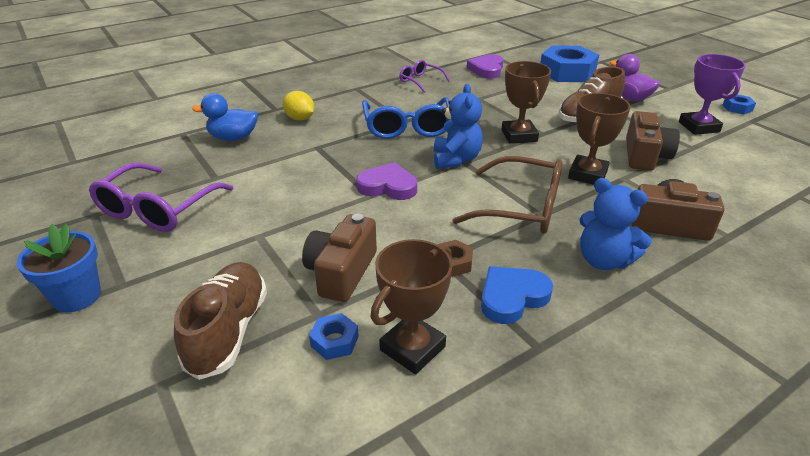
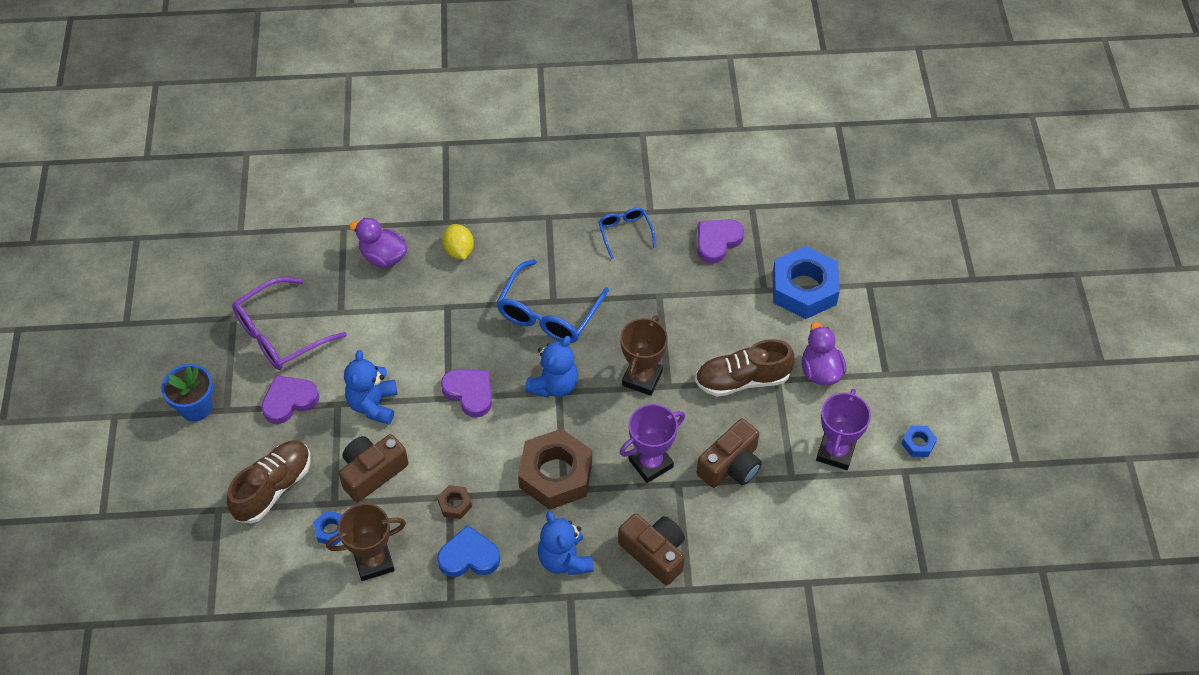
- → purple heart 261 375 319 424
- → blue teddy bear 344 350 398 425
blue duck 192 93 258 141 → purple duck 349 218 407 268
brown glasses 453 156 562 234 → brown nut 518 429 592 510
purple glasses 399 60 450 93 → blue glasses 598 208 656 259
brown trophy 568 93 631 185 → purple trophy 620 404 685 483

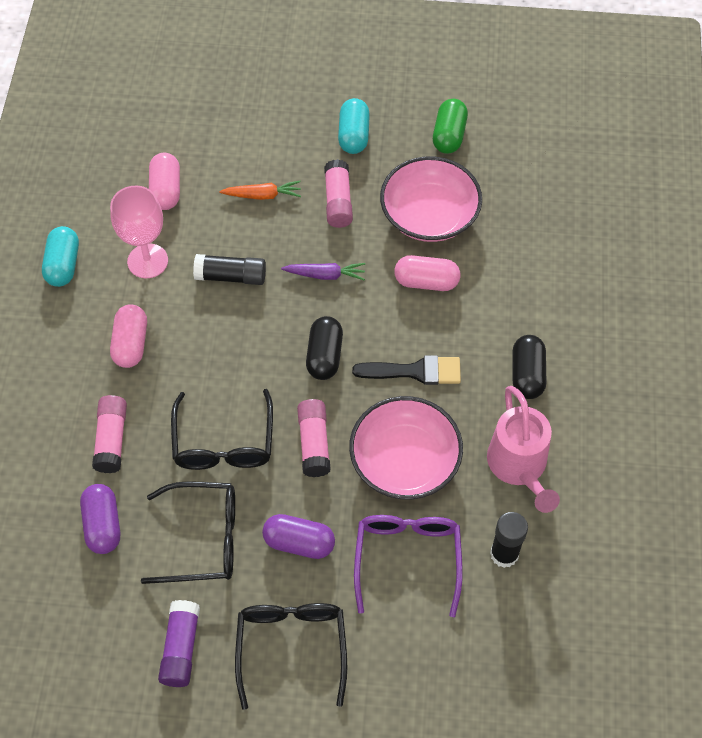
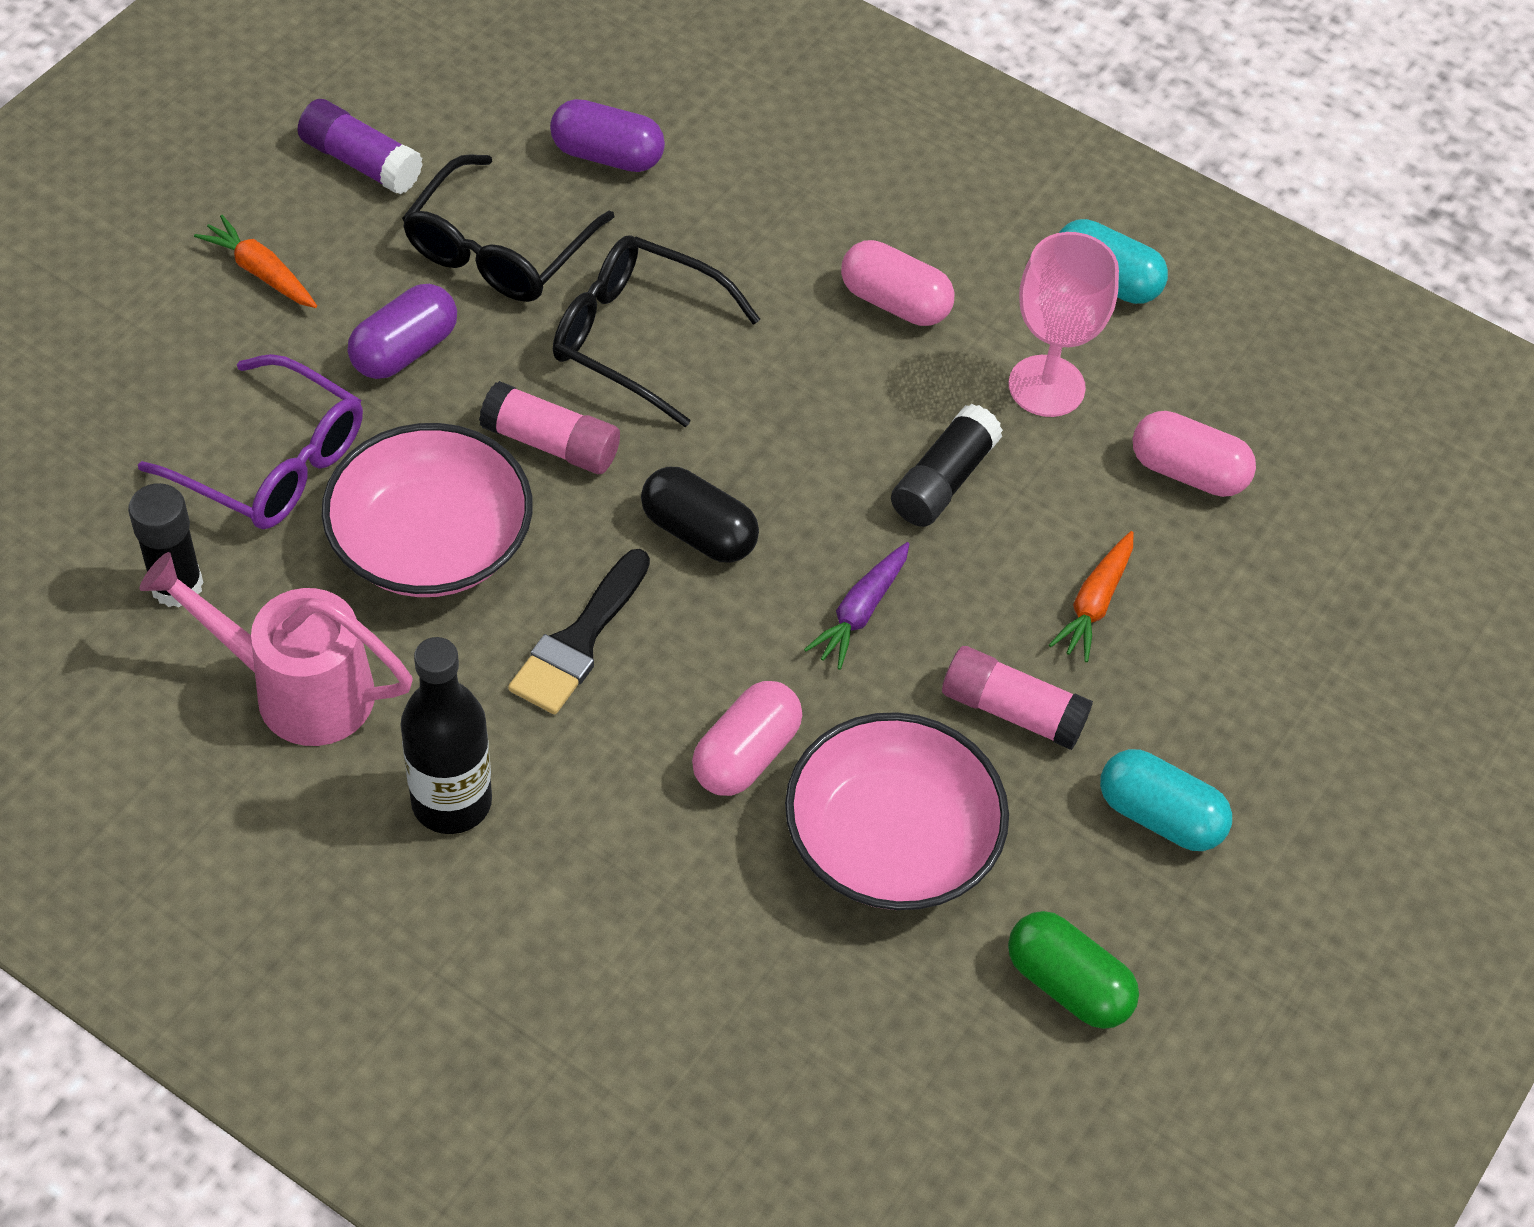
black glasses 235 603 347 710 → orange carrot 194 215 317 308
black capsule 513 335 546 399 → black bottle 401 637 492 834
pink glue stick 92 395 127 473 → -

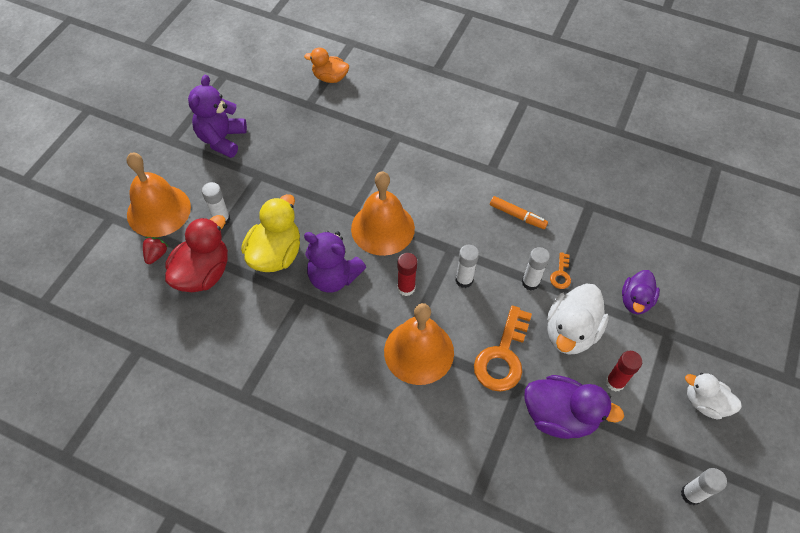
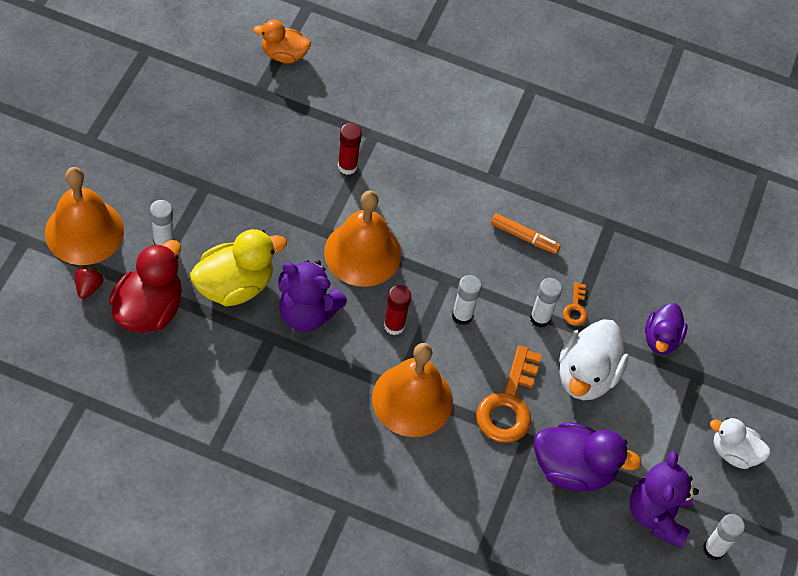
yellow duck 241 194 300 272 → yellow duck 190 229 287 306, 45 degrees clockwise
red glue stick 606 351 642 392 → red glue stick 338 123 362 175, move
purple teddy bear 188 75 247 158 → purple teddy bear 630 451 699 548, move

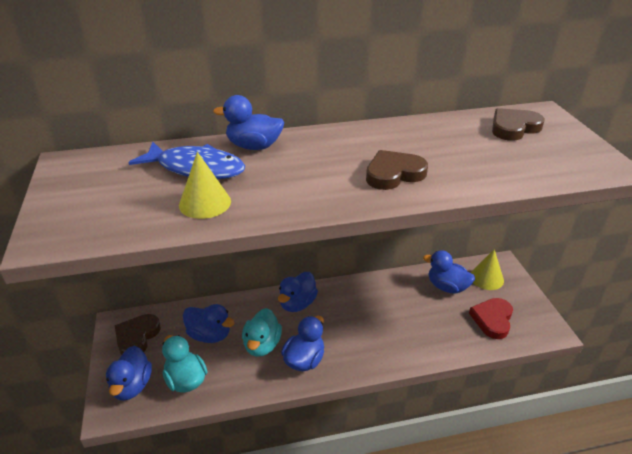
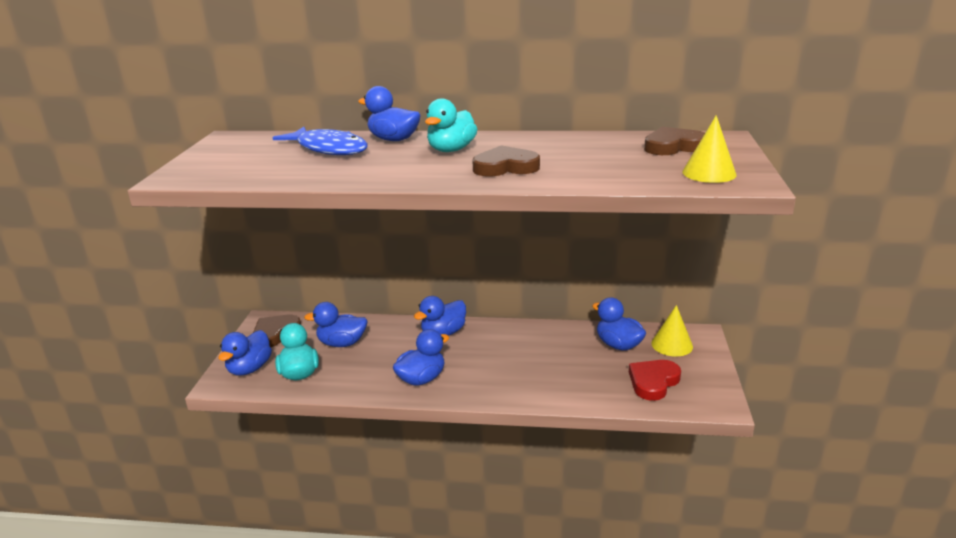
blue duck 183 304 235 343 → blue duck 304 302 367 347, 135 degrees clockwise
turquoise duck 242 308 282 357 → turquoise duck 425 98 478 152, move
yellow cone 179 152 231 219 → yellow cone 682 115 736 183, move

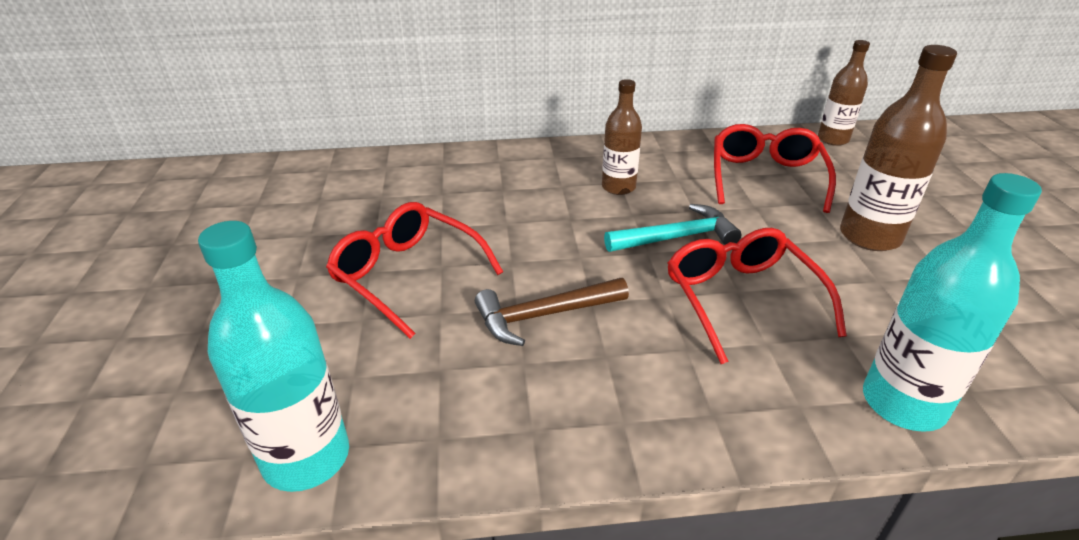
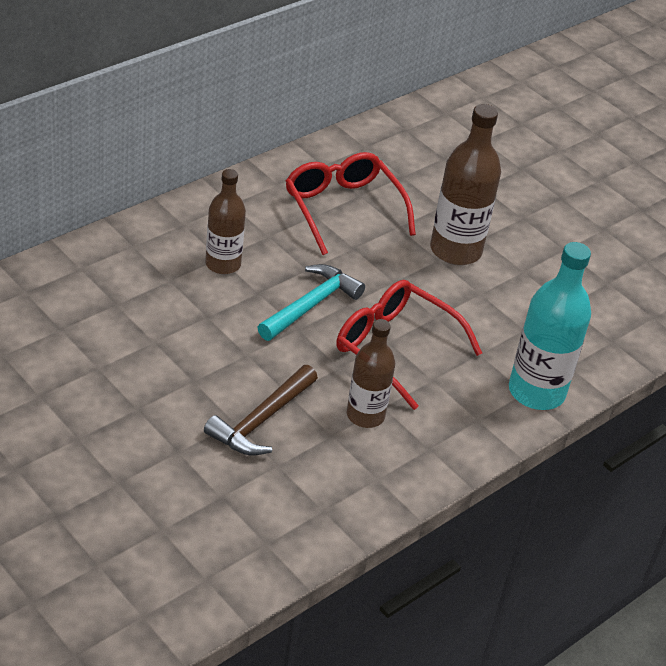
brown bottle 818 40 870 146 → brown bottle 347 319 395 428, move
turquoise bottle 198 221 349 492 → -
red glasses 326 202 503 339 → -

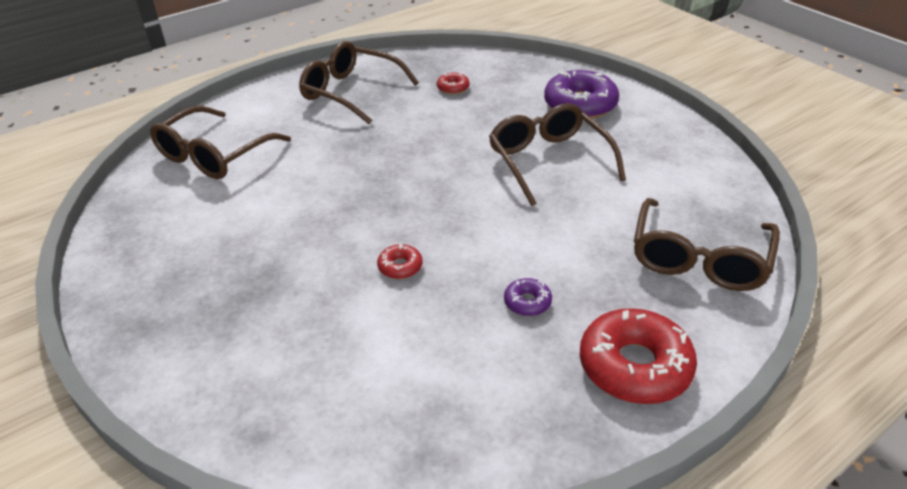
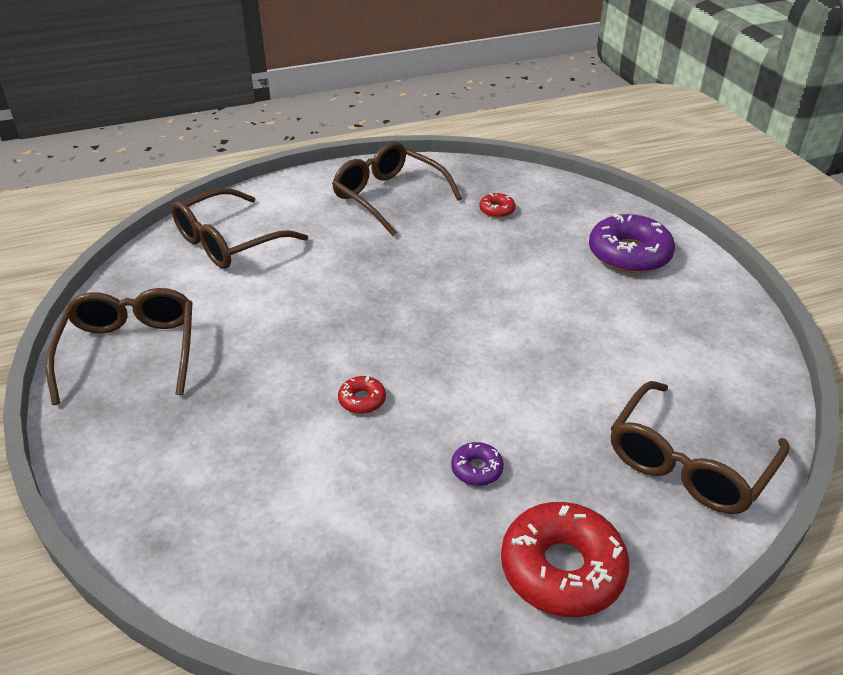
brown glasses 489 103 626 206 → brown glasses 46 288 193 405, move

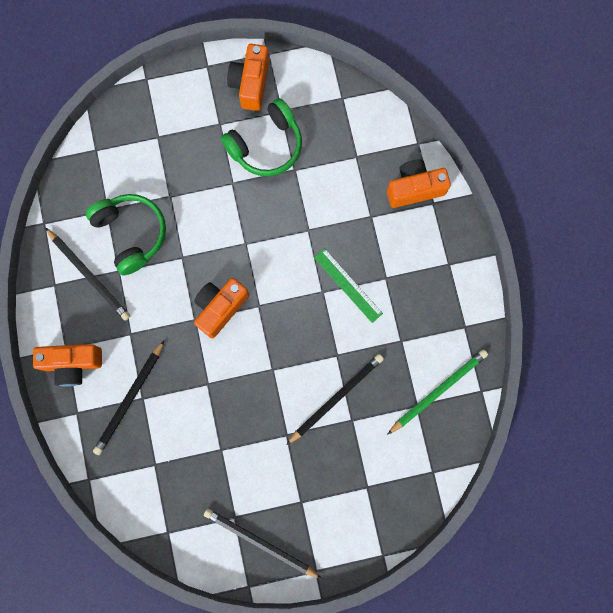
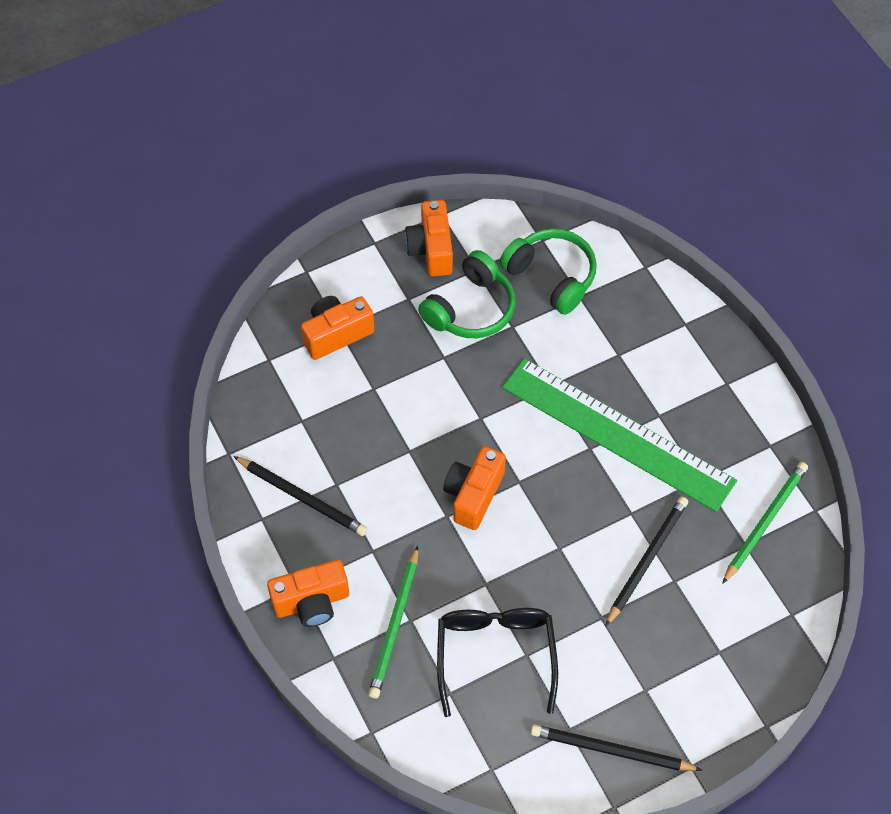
orange camera 387 159 451 208 → orange camera 301 296 374 360, move
black pencil 93 341 164 455 → green pencil 368 546 418 699
- → black glasses 437 608 558 717
green headphones 86 194 166 275 → green headphones 500 228 597 315, move
green ruler 314 248 383 323 → green ruler 502 358 737 512, x2.29

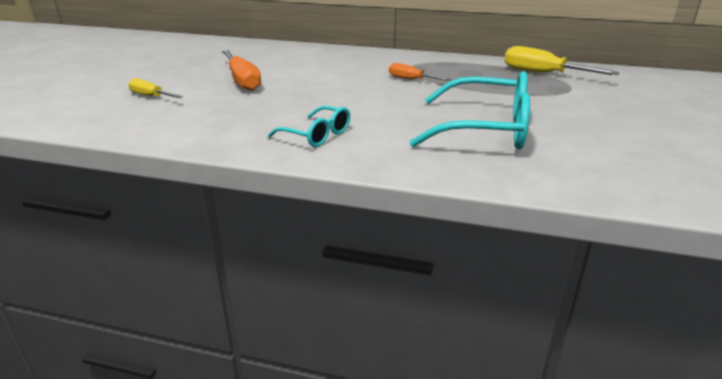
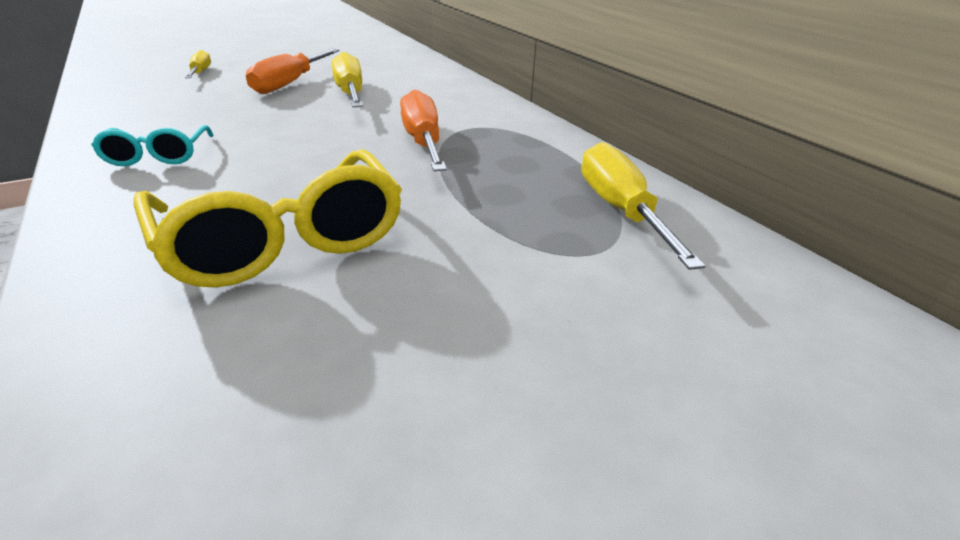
turquoise glasses 409 71 530 149 → yellow glasses 134 149 402 288
- → yellow screwdriver 332 52 363 107
orange screwdriver 389 63 452 81 → orange screwdriver 400 89 447 171, x1.68

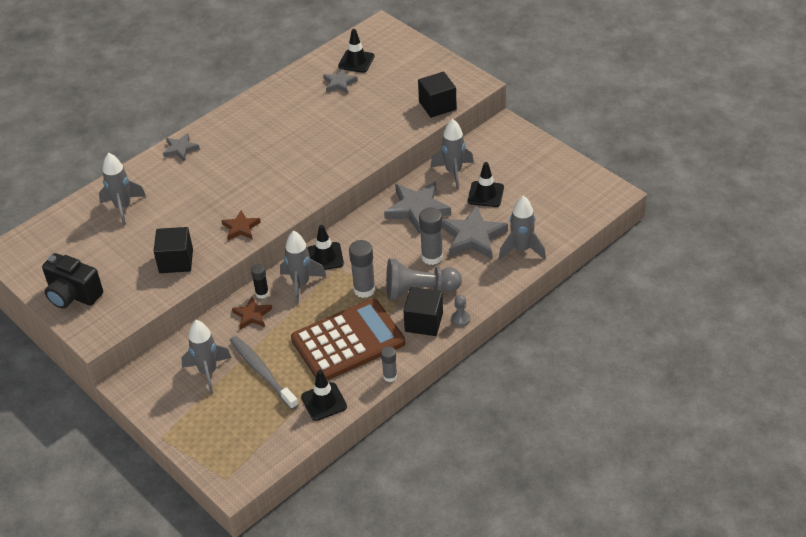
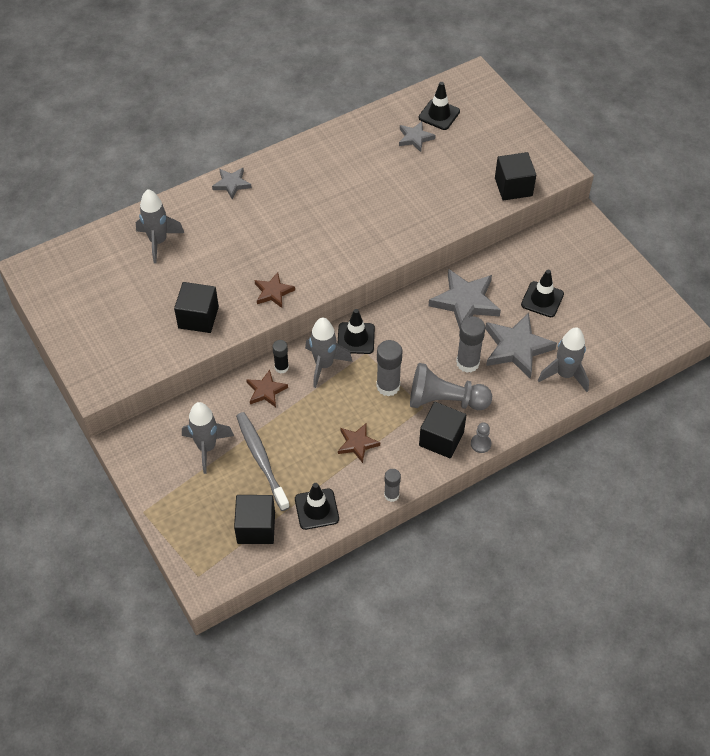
- → black cube 234 495 275 544
brown calculator 291 298 405 380 → brown star 338 423 380 463
black camera 42 253 103 309 → -
grey rocket 430 119 474 189 → -

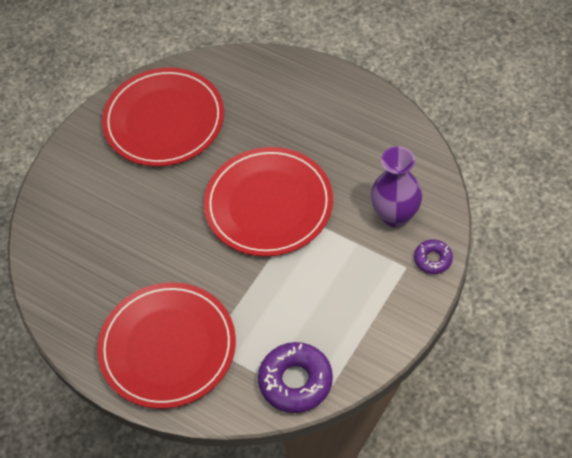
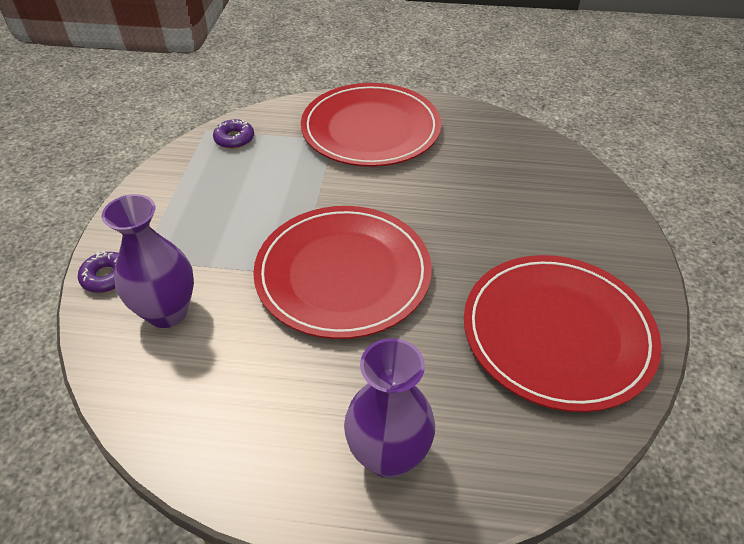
purple donut 258 342 333 413 → purple donut 213 119 254 149, x0.55
- → purple vase 344 338 435 478

